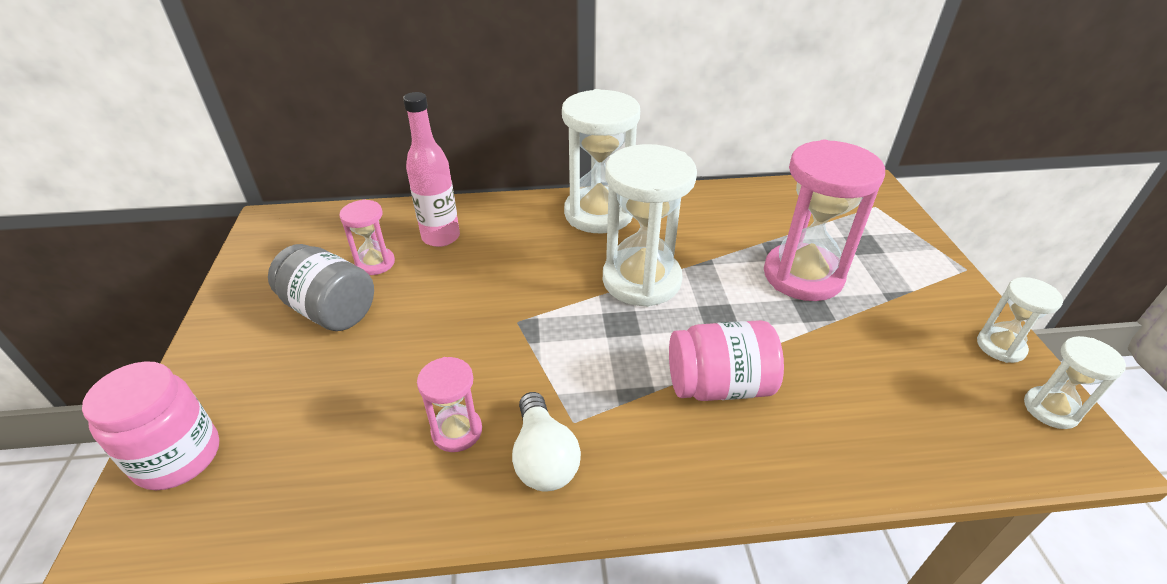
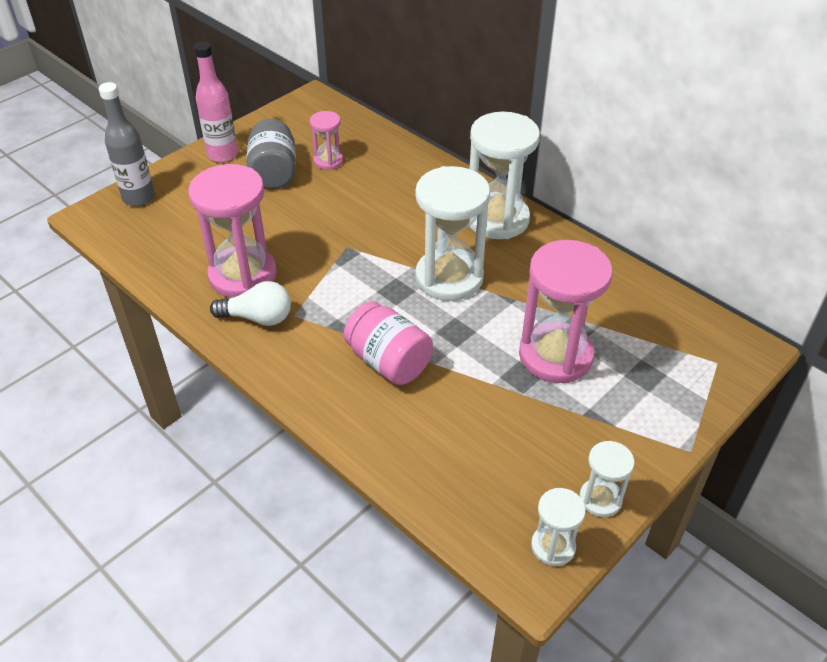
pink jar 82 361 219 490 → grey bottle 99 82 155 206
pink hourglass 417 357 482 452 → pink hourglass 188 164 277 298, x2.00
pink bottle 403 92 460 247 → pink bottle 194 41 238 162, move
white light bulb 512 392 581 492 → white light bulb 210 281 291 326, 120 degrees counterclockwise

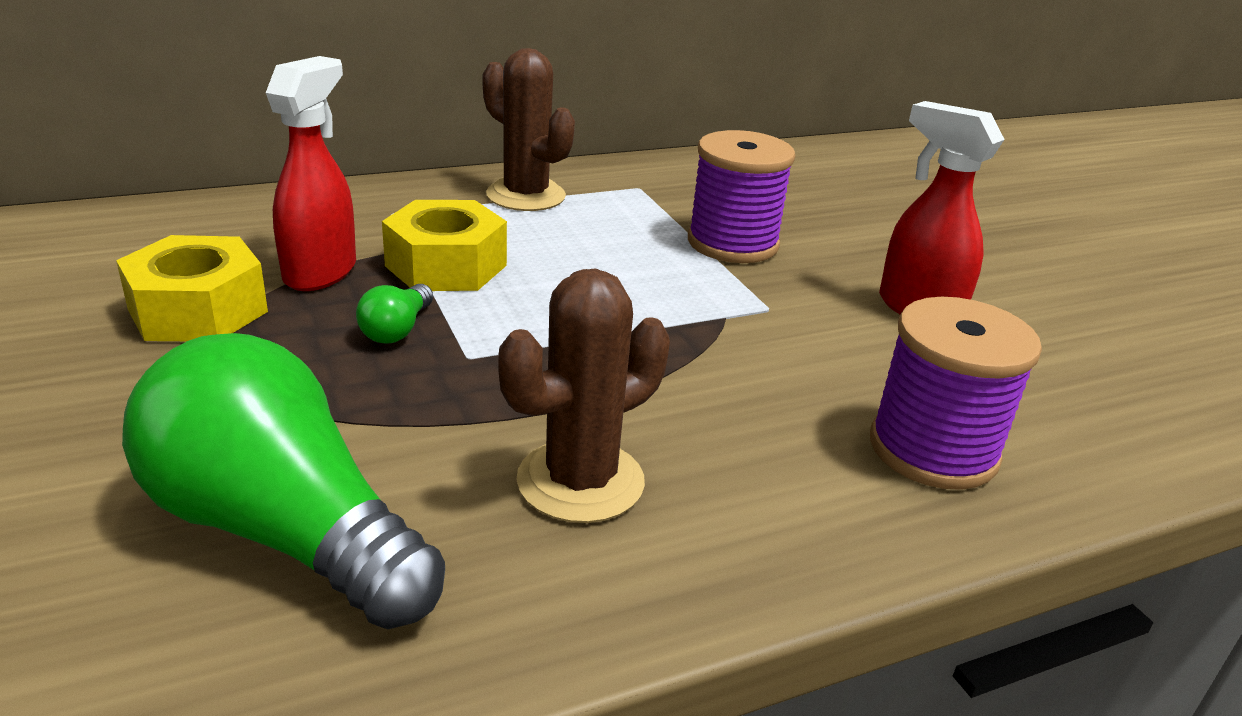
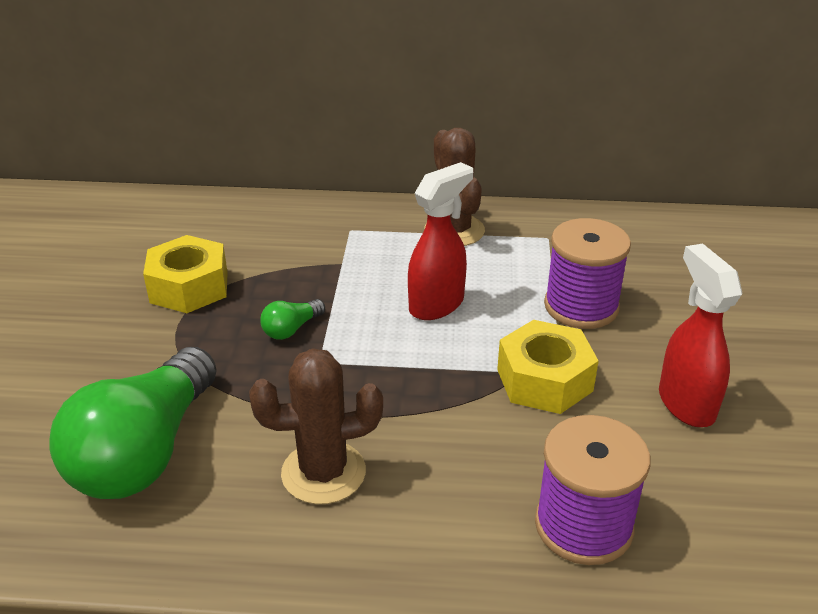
green light bulb 122 333 445 629 → green light bulb 49 347 217 499, 135 degrees counterclockwise
red spray bottle 266 56 356 291 → red spray bottle 408 162 473 320, move
yellow nut 382 200 507 291 → yellow nut 497 320 599 414, move

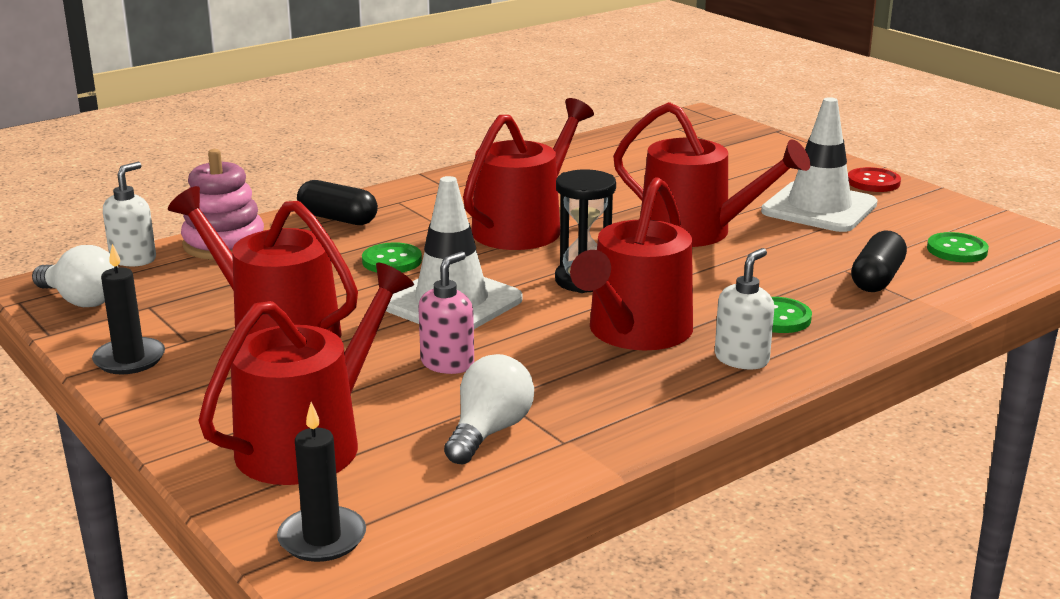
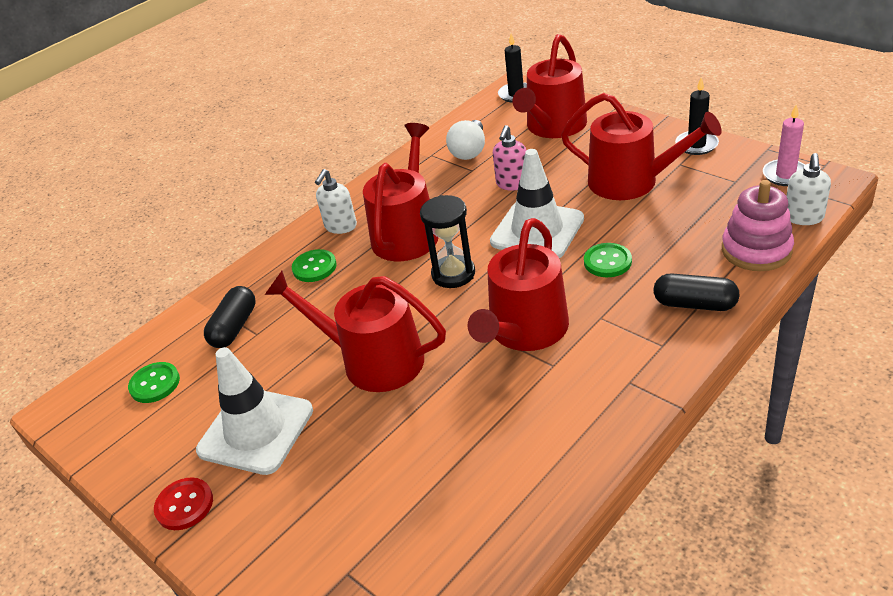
white light bulb 32 245 119 307 → pink candle 763 104 805 186

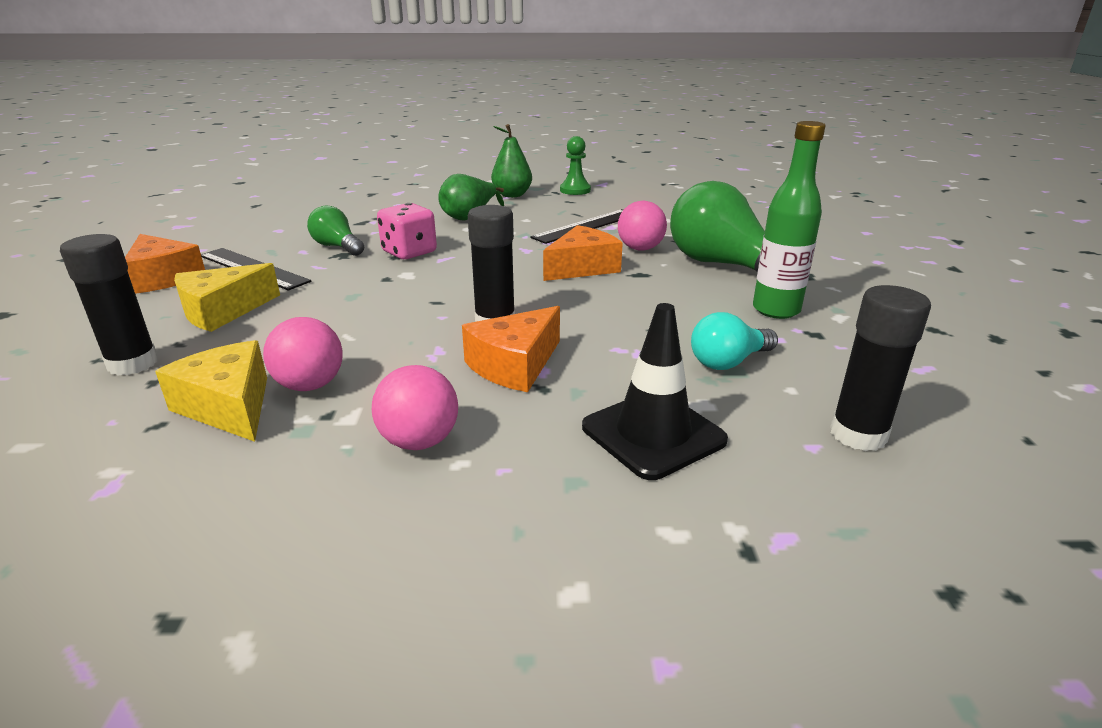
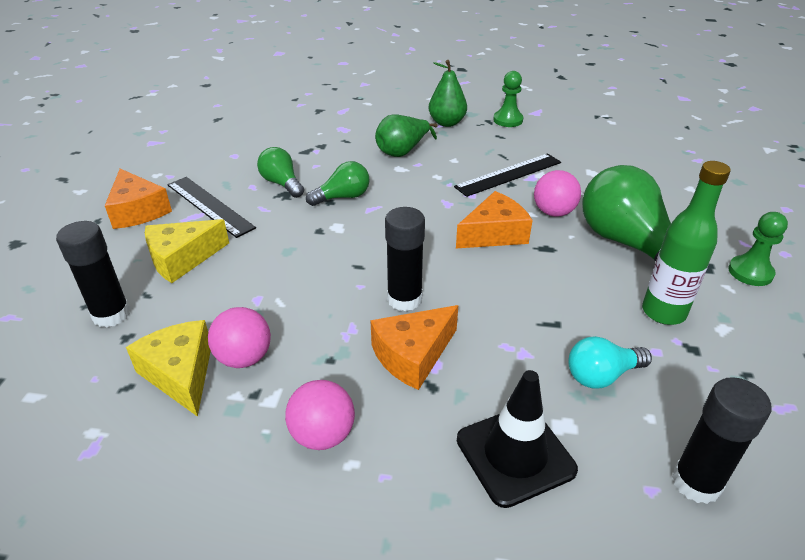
pink dice 377 203 437 259 → green light bulb 306 161 370 206
- → green pawn 728 212 788 286

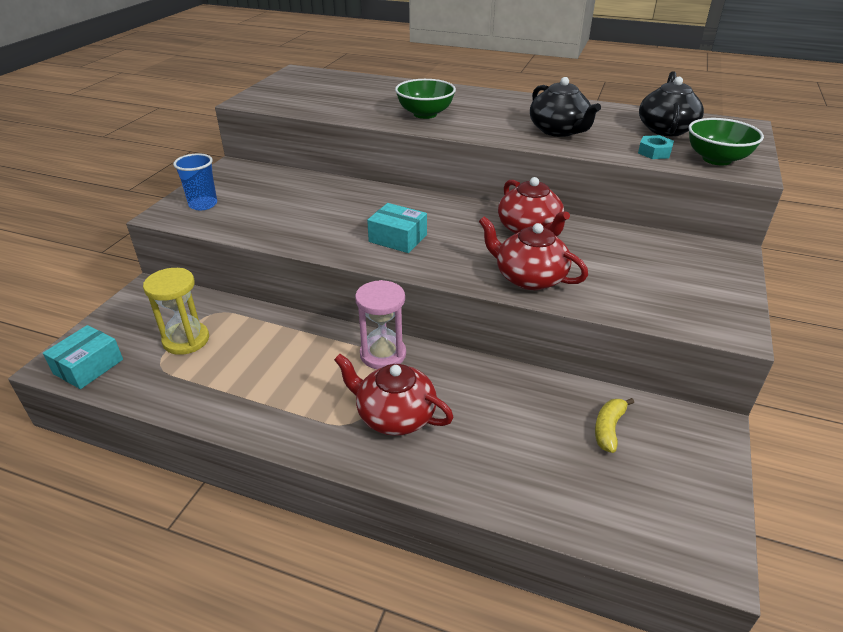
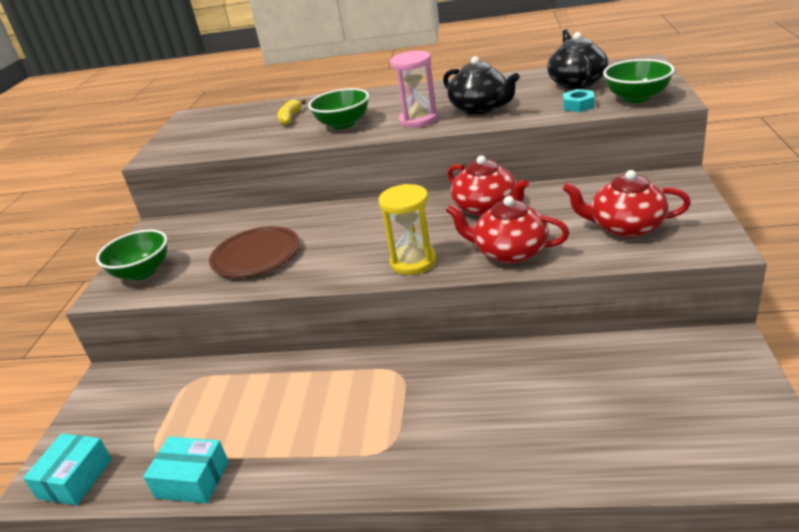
blue cup 173 153 217 210 → green bowl 96 230 167 281
turquoise box 367 203 427 253 → turquoise box 143 437 229 504, move
- → brown plate 209 226 300 278
yellow banana 595 398 634 453 → yellow banana 277 99 306 125, move
yellow hourglass 143 268 209 355 → yellow hourglass 379 184 437 275, move
pink hourglass 355 280 406 369 → pink hourglass 390 51 438 128, move
red teapot 334 354 454 436 → red teapot 563 170 691 238, move

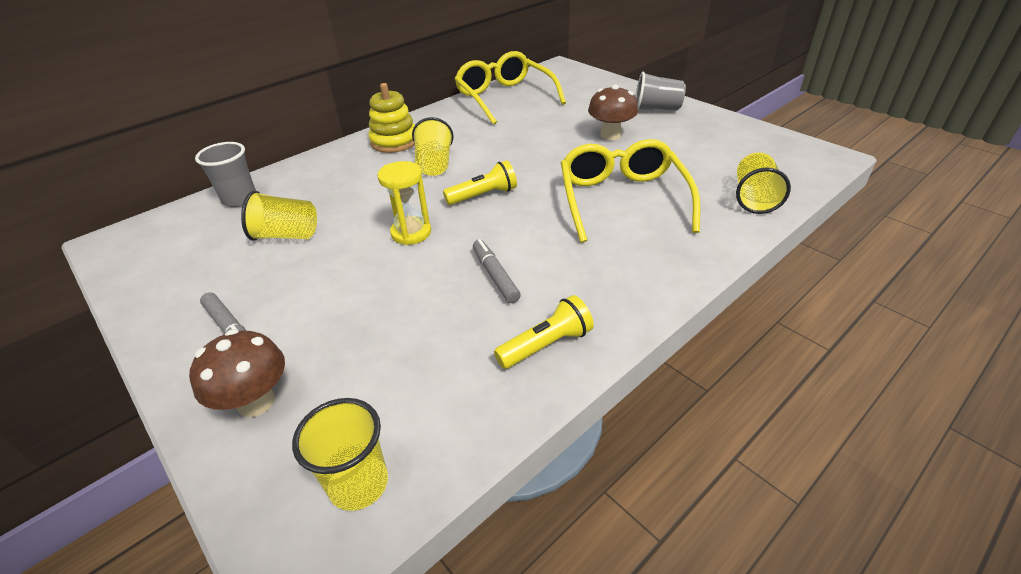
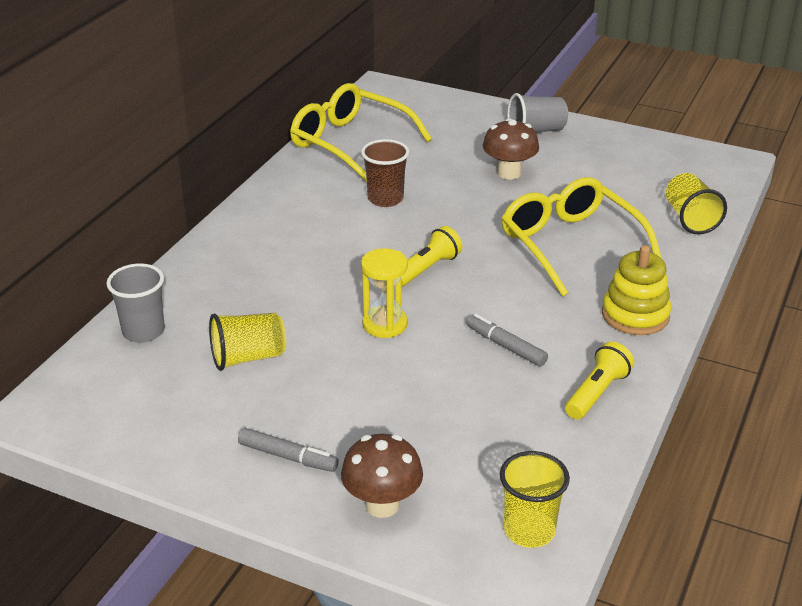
- → brown cup 361 139 409 207
yellow stacking toy 368 83 415 153 → yellow stacking toy 602 245 671 335, move
yellow cup 412 117 454 176 → -

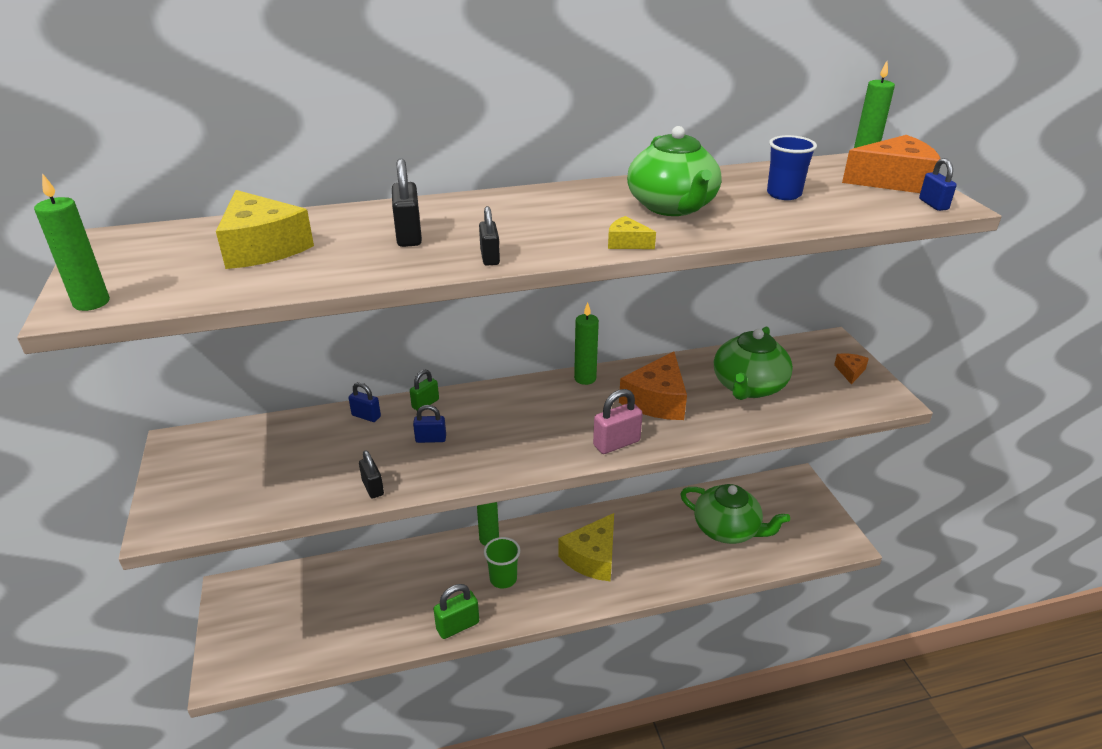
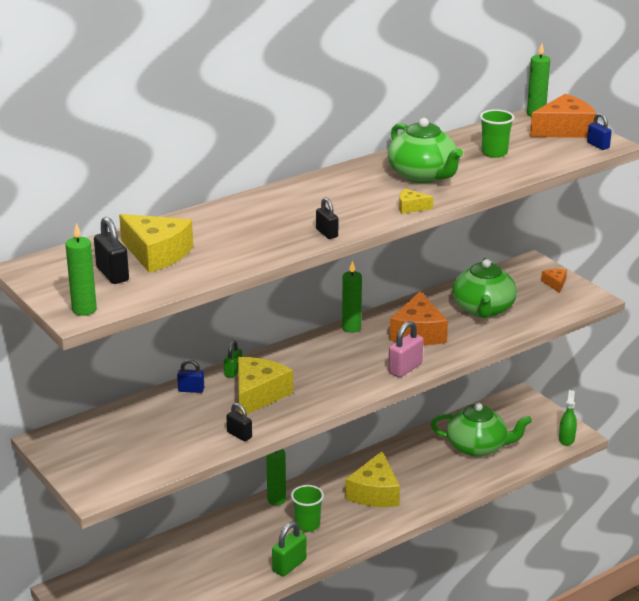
black padlock 392 159 422 247 → black padlock 94 217 129 284, move
blue padlock 413 405 446 443 → yellow cheese 238 357 293 414
blue cup 767 135 817 200 → green cup 480 109 514 158
- → green spray bottle 559 390 577 446

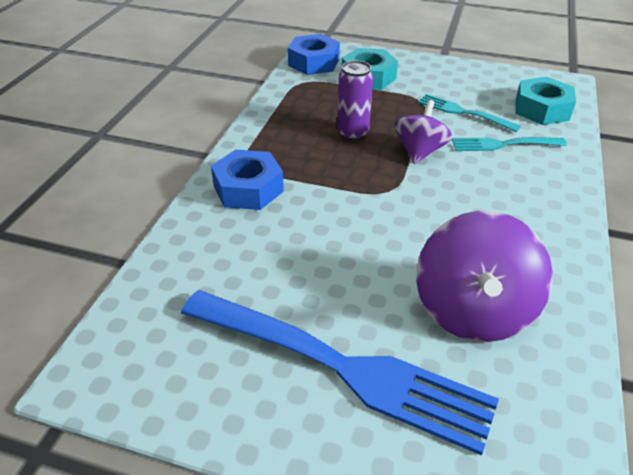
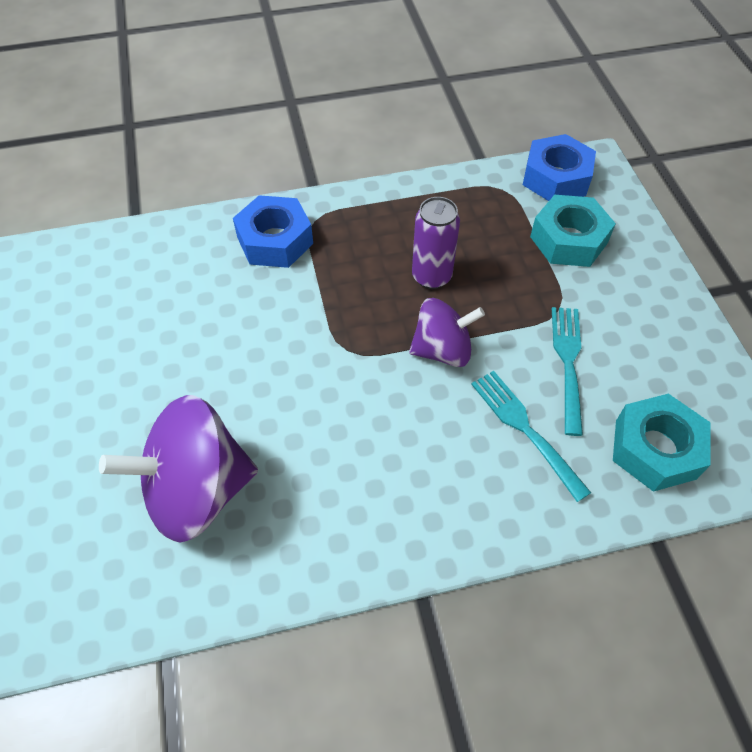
blue fork 181 290 499 456 → -

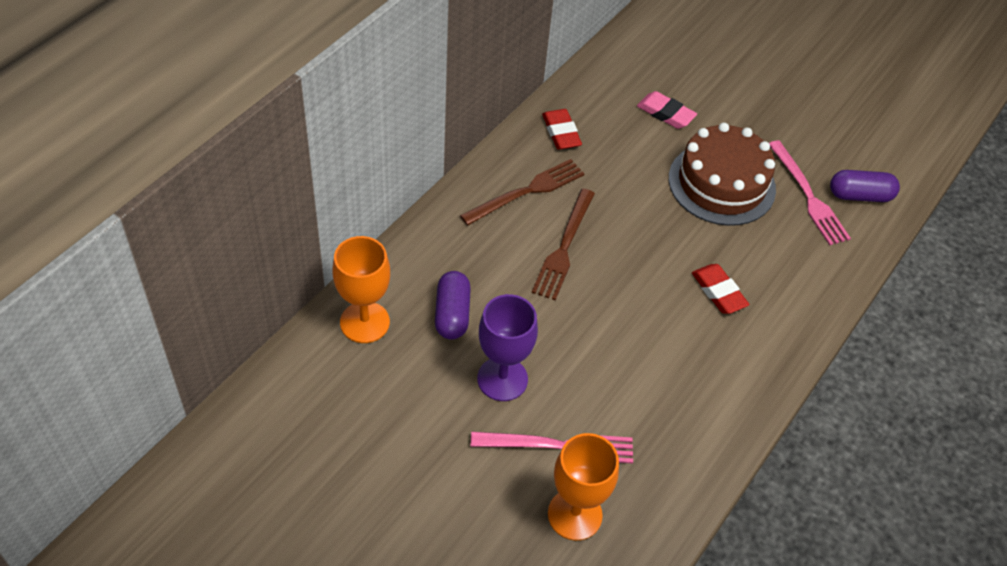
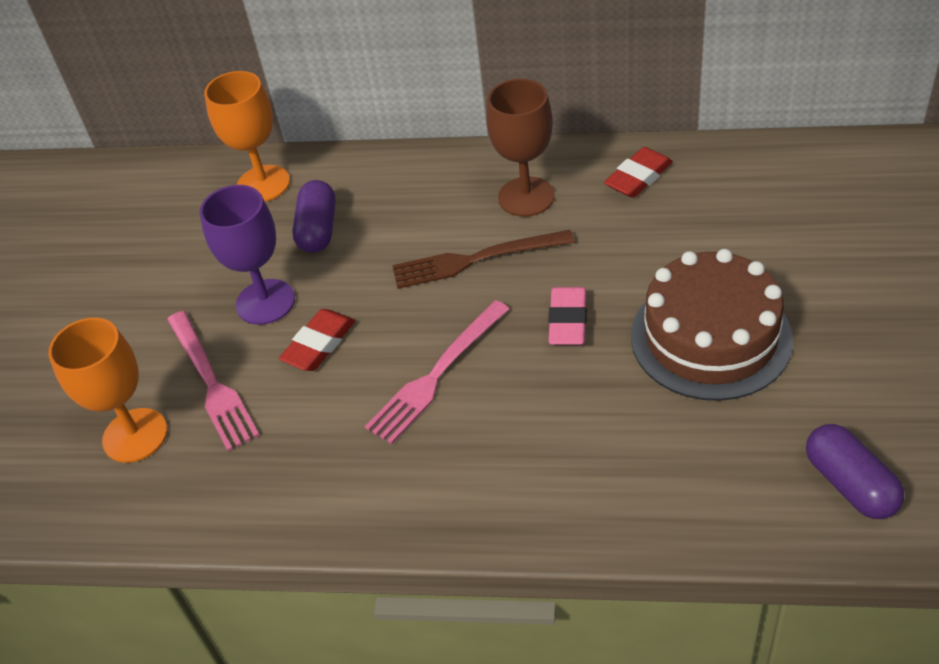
red eraser 692 264 749 314 → red eraser 279 309 355 371, move
purple capsule 435 271 471 339 → purple capsule 292 180 336 253, 60 degrees counterclockwise
pink fork 769 140 851 245 → pink fork 365 300 509 444, move
brown fork 460 159 584 225 → brown goblet 486 79 555 217
pink eraser 637 91 697 129 → pink eraser 548 287 587 345, move

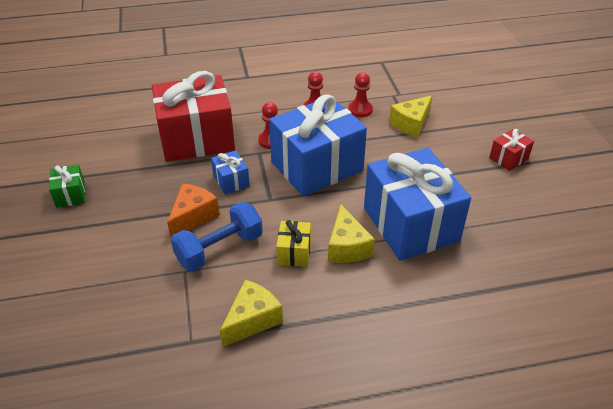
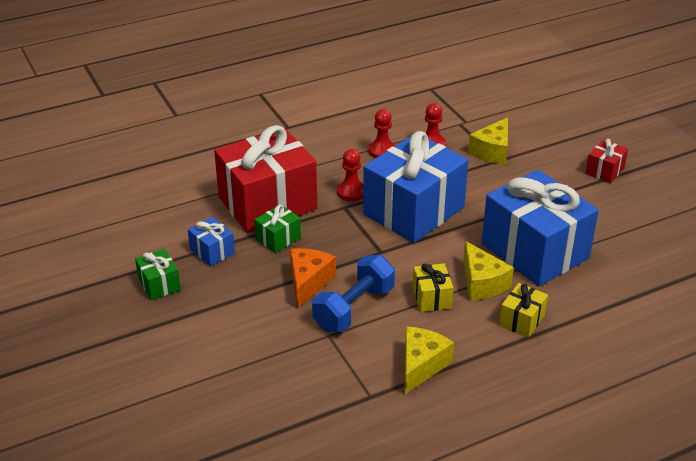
blue gift 211 150 250 194 → blue gift 188 217 235 266, move
- → green gift 254 205 301 253
- → yellow gift 499 283 548 338

